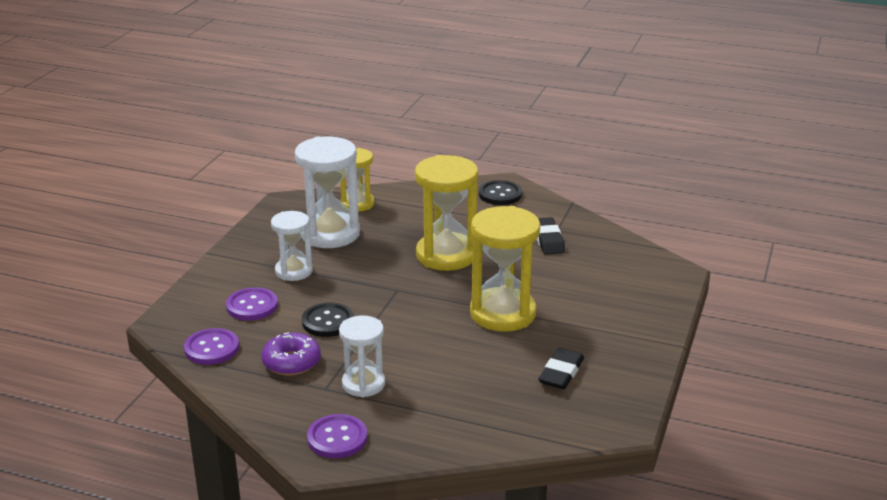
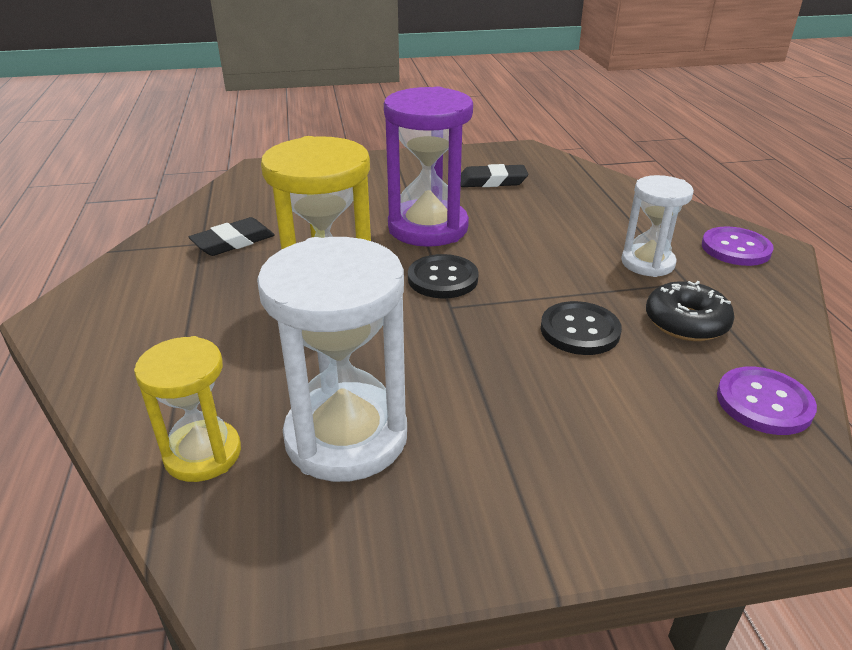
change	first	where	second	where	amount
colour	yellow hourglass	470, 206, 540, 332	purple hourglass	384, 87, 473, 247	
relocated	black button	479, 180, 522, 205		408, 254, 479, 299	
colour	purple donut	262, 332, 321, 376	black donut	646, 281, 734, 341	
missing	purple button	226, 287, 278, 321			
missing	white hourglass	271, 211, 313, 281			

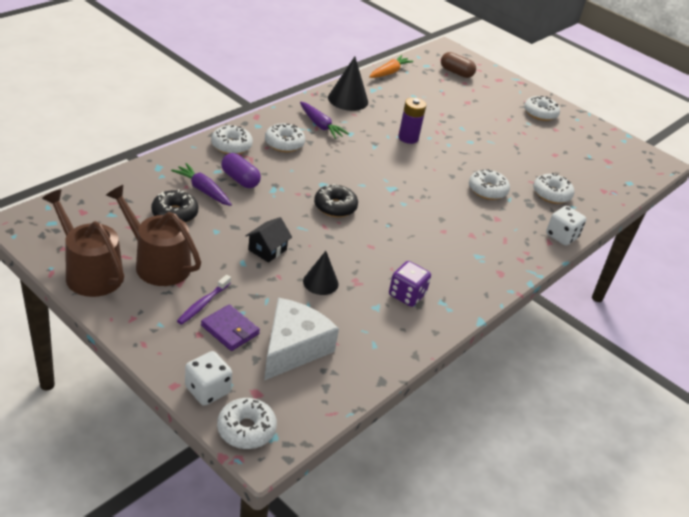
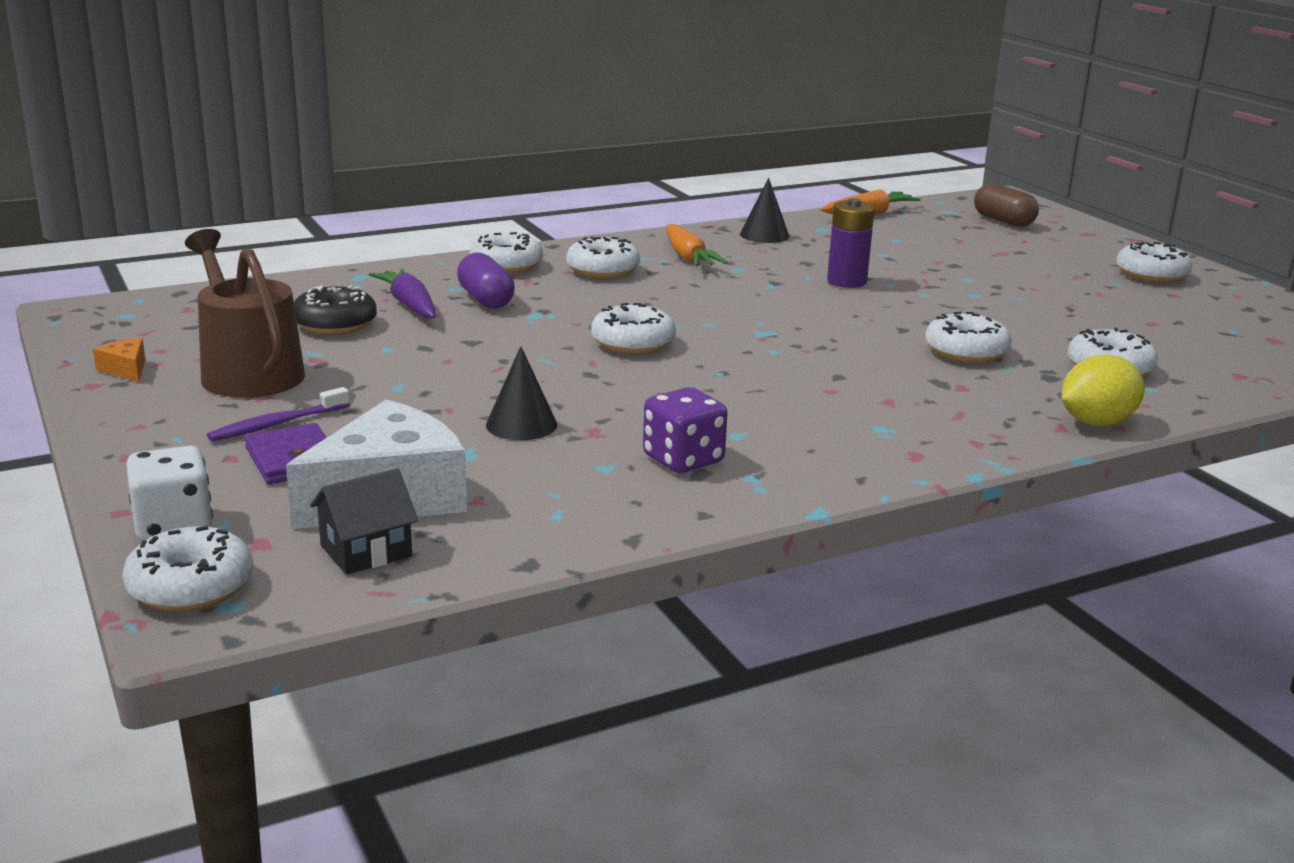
change	first	where	second	where	amount
exchanged	brown watering can	42, 189, 124, 297	orange cheese	93, 338, 145, 382	
relocated	black house	245, 217, 292, 263		310, 468, 418, 575	
colour	black donut	314, 184, 358, 217	white donut	591, 303, 676, 354	
colour	purple carrot	300, 102, 349, 139	orange carrot	666, 224, 727, 266	
size	black cone	328, 56, 368, 111		740, 178, 789, 243	x0.66
exchanged	white dice	546, 206, 586, 246	yellow lemon	1062, 354, 1145, 426	

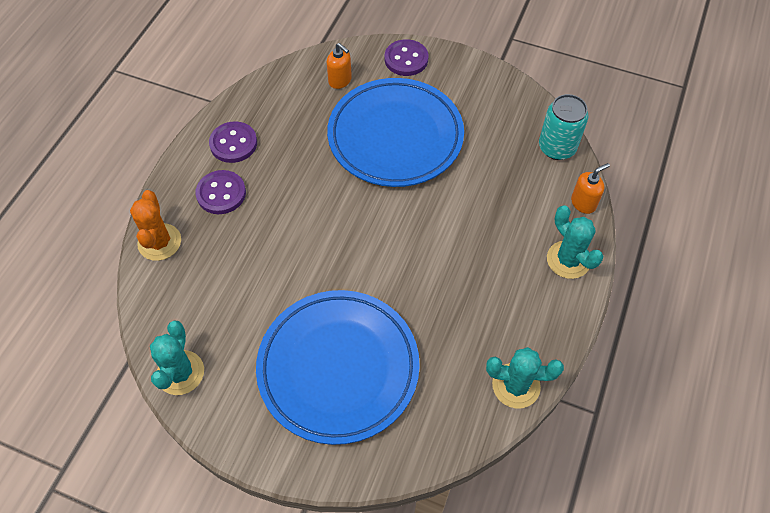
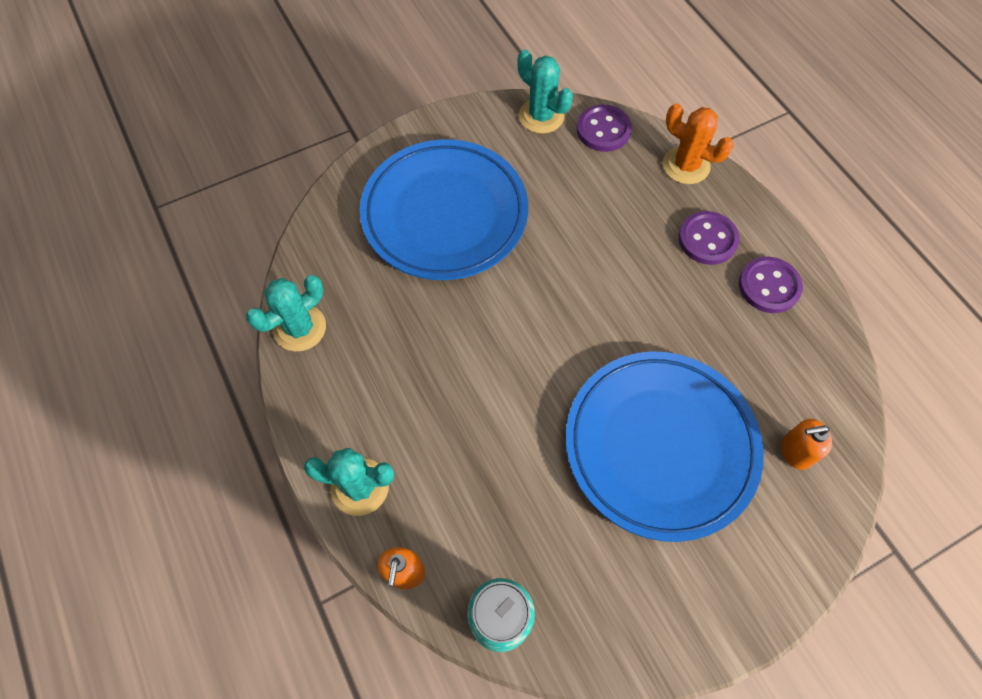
change	first	where	second	where	amount
relocated	purple button	385, 39, 428, 76		577, 105, 632, 152	

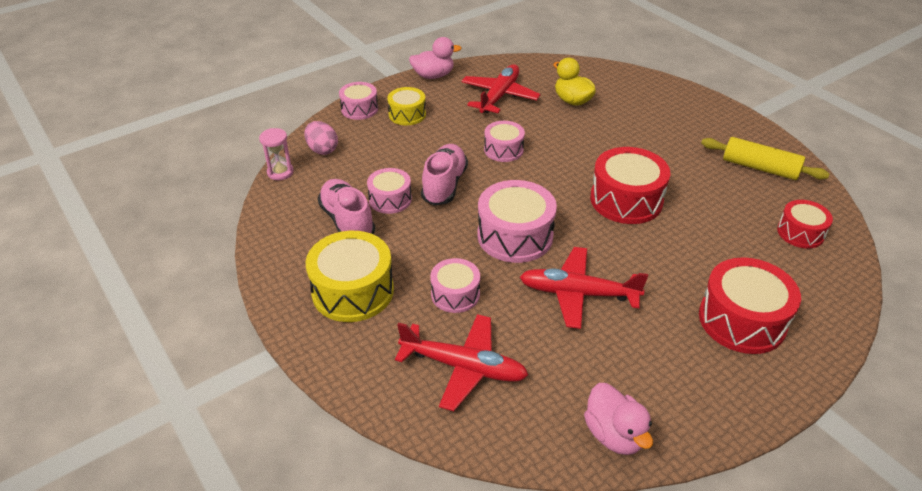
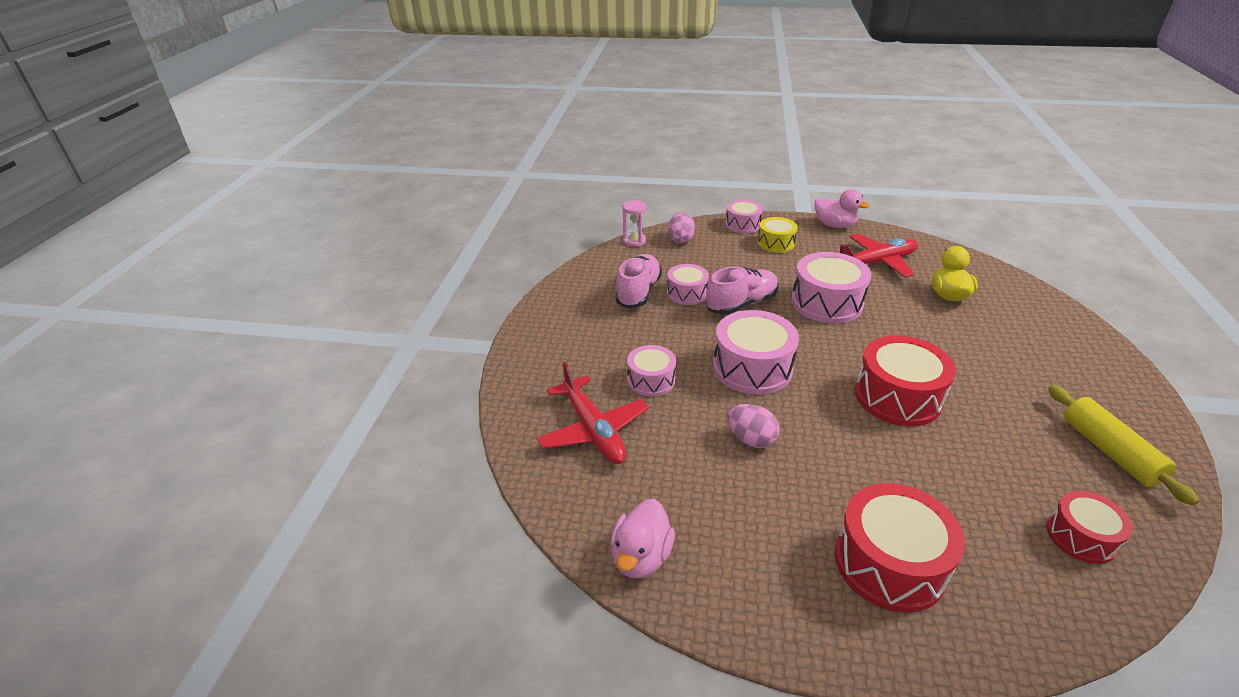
change	first	where	second	where	amount
exchanged	red plane	520, 247, 648, 329	pink egg	727, 404, 780, 448	
size	pink drum	484, 121, 525, 162		791, 252, 871, 324	x1.68
missing	yellow drum	306, 231, 394, 322			

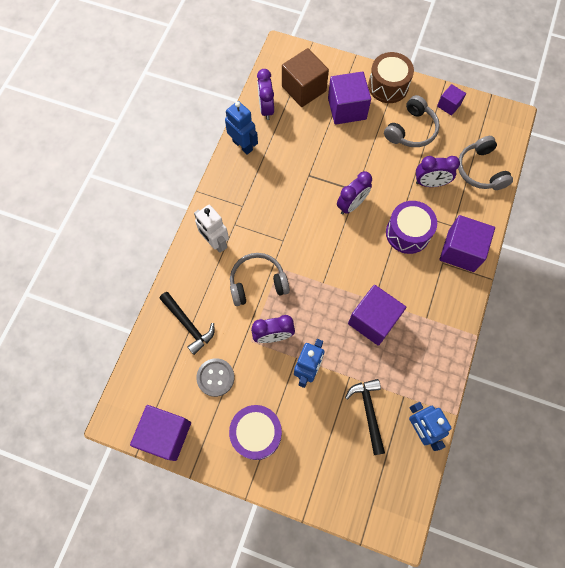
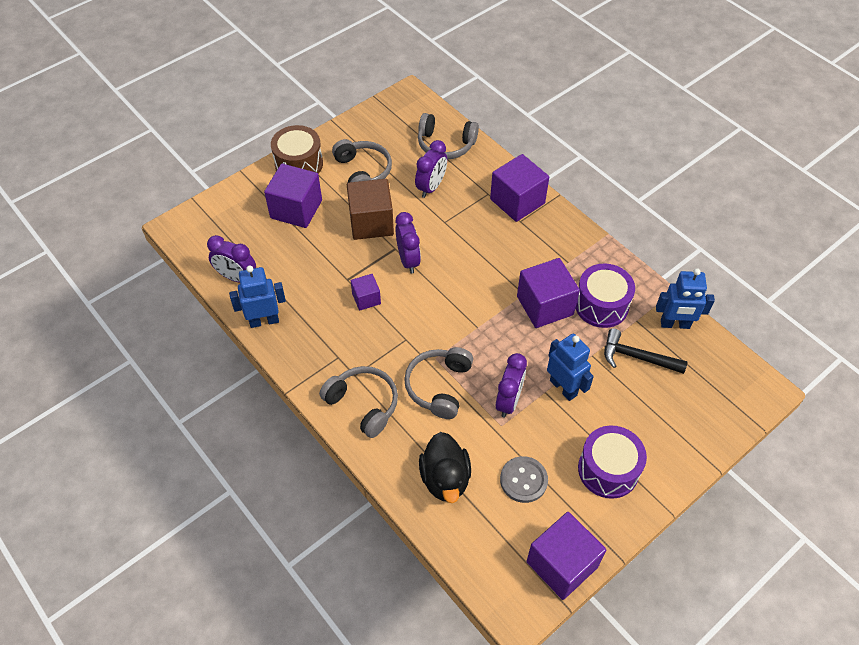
change	first	where	second	where	amount
exchanged	white robot	194, 205, 229, 253	grey headphones	319, 366, 398, 438	
relocated	brown cube	282, 48, 329, 107		347, 179, 394, 240	
relocated	purple cube	437, 84, 466, 116		351, 274, 381, 311	
exchanged	black hammer	159, 292, 215, 355	black duck	419, 432, 471, 503	
relocated	purple drum	386, 201, 437, 254		575, 264, 635, 328	

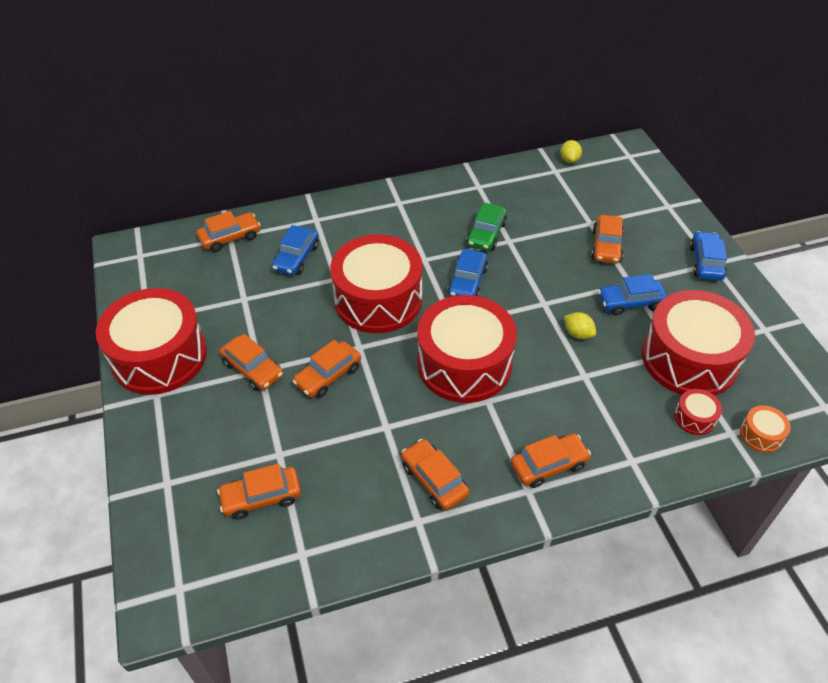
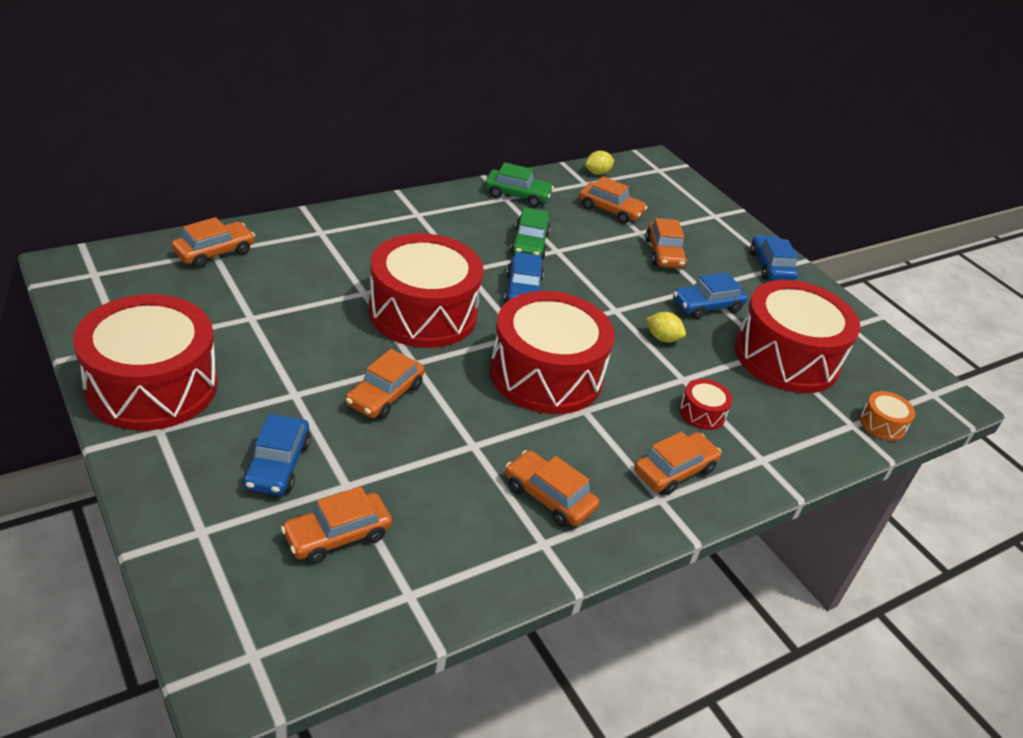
change	first	where	second	where	amount
relocated	blue car	272, 225, 319, 275		243, 414, 311, 495	
appeared			green car	485, 162, 554, 207	
relocated	orange car	220, 334, 283, 391		579, 176, 647, 224	
spun	yellow lemon	561, 140, 582, 163		585, 151, 615, 175	75 degrees clockwise
relocated	red drum	674, 389, 722, 435		679, 379, 732, 430	

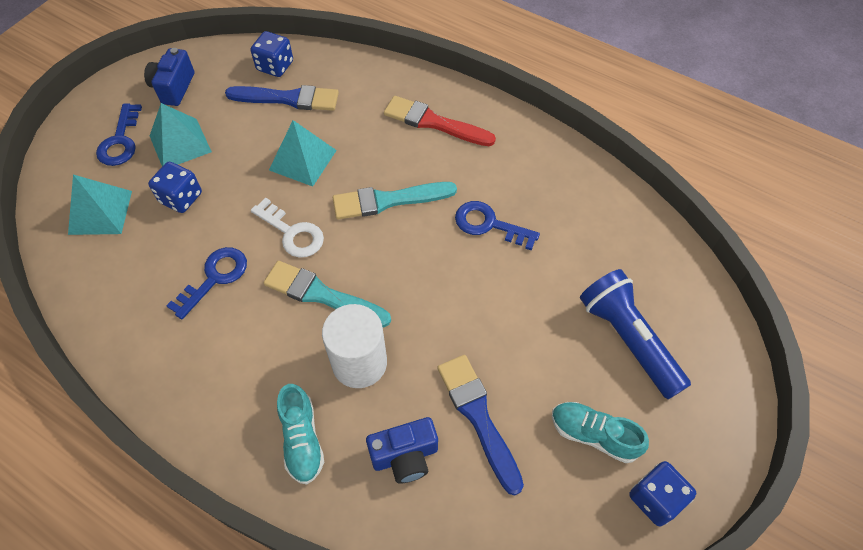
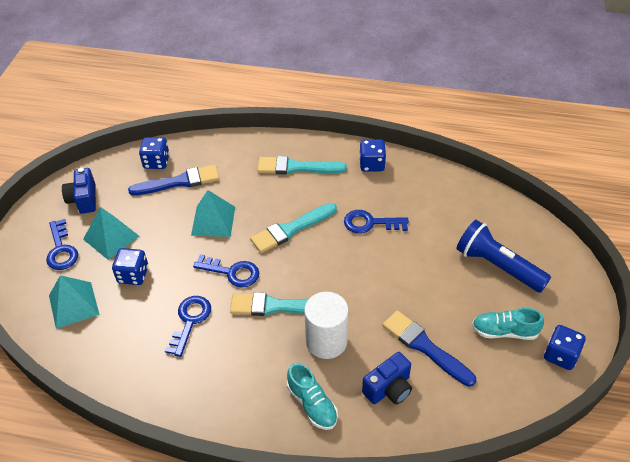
change	first	where	second	where	amount
colour	white key	251, 197, 324, 258	blue key	193, 254, 259, 288	
colour	red brush	384, 96, 496, 146	turquoise brush	257, 156, 347, 174	
appeared			blue dice	360, 140, 386, 172	

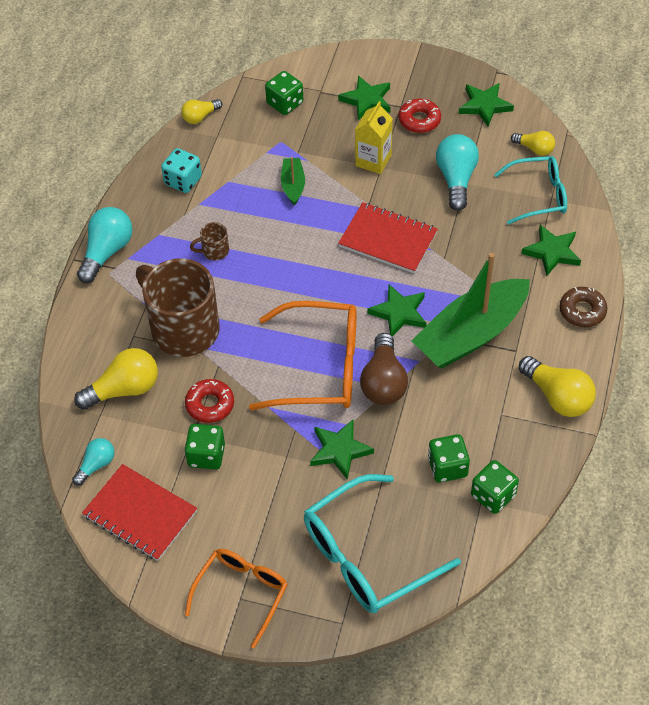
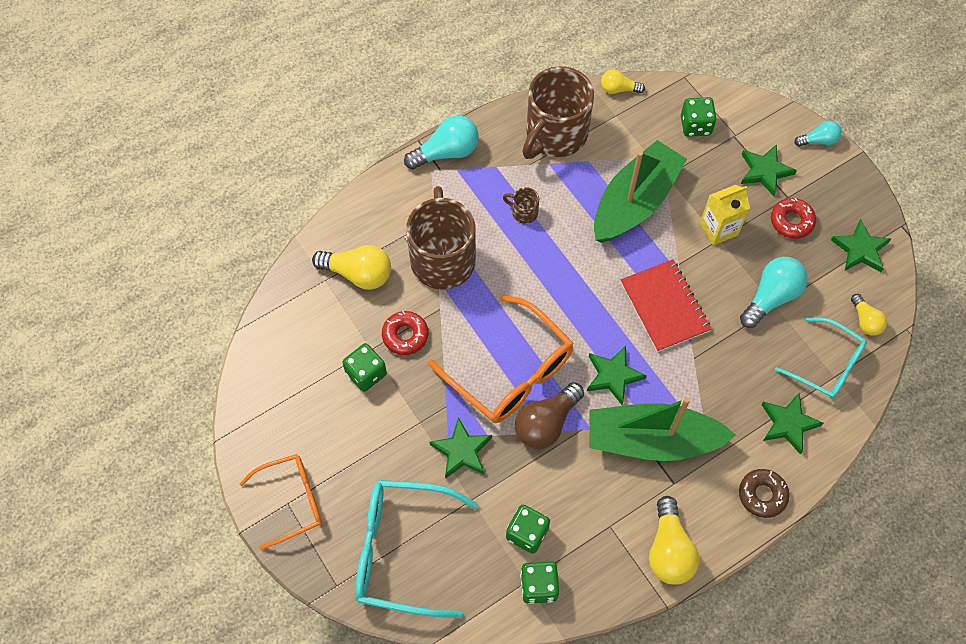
change	first	where	second	where	amount
exchanged	turquoise dice	161, 148, 202, 193	brown mug	522, 66, 594, 159	
size	green boat	281, 157, 305, 205		594, 140, 687, 243	x2.22
relocated	turquoise light bulb	72, 438, 115, 486		794, 121, 842, 147	
missing	red notebook	82, 464, 197, 561			

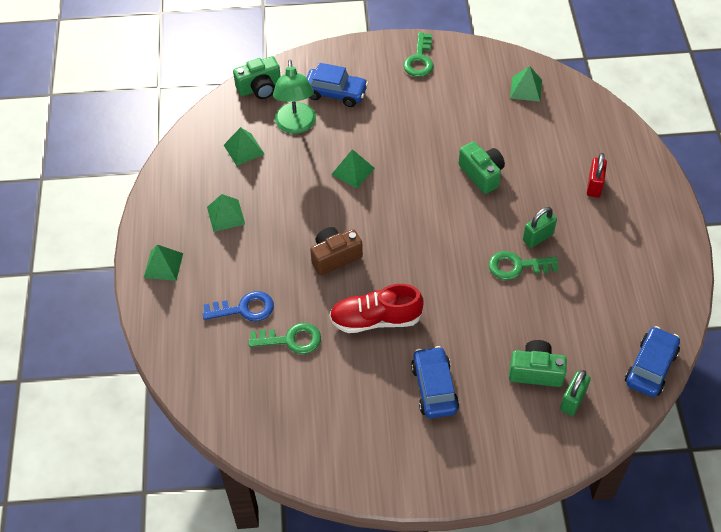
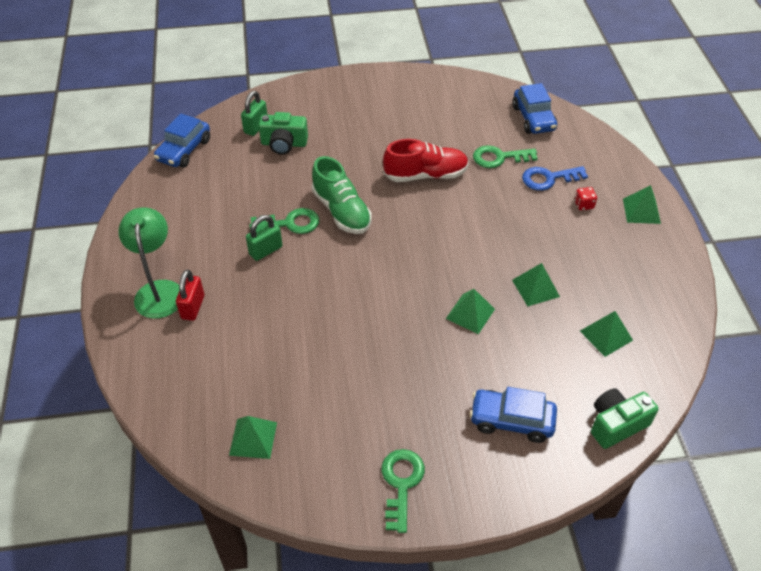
change	first	where	second	where	amount
relocated	green lamp	273, 60, 316, 134		118, 208, 179, 319	
appeared			green shoe	312, 156, 372, 234	
relocated	blue car	411, 346, 459, 418		512, 83, 557, 134	
relocated	green pyramid	207, 194, 245, 232		512, 263, 560, 306	
appeared			red dice	575, 187, 597, 210	
missing	brown camera	310, 227, 363, 275			
missing	green camera	458, 142, 505, 194			

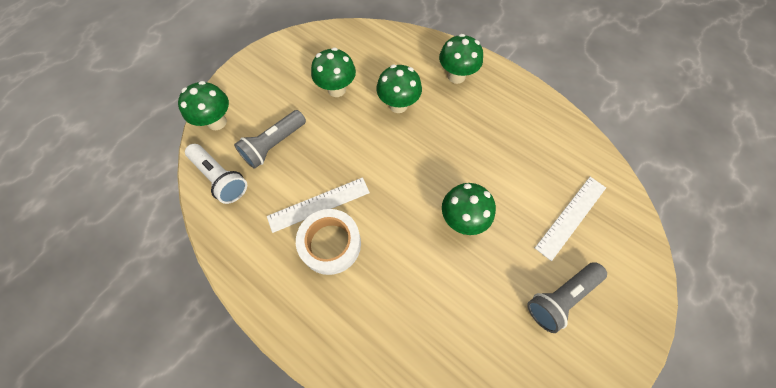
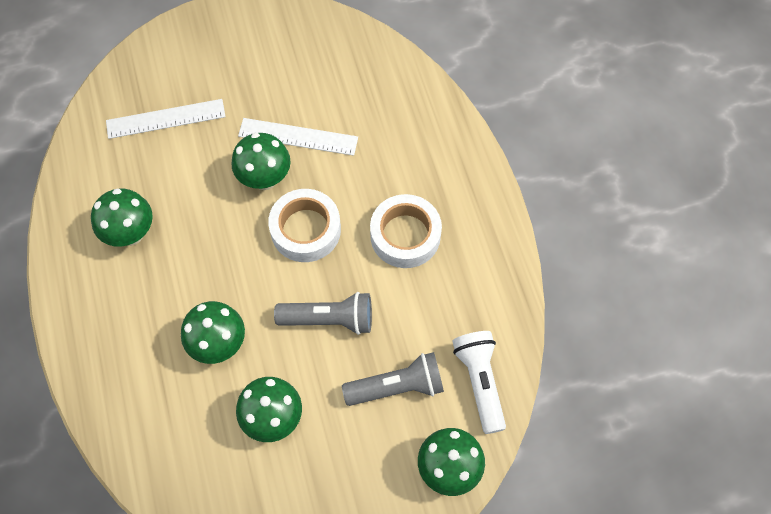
change	first	where	second	where	amount
relocated	green mushroom	439, 34, 483, 84		91, 189, 153, 247	
relocated	white ruler	267, 178, 370, 233		238, 118, 358, 156	
appeared			white tape	268, 189, 341, 262	
relocated	grey flashlight	527, 262, 607, 333		274, 292, 372, 335	

